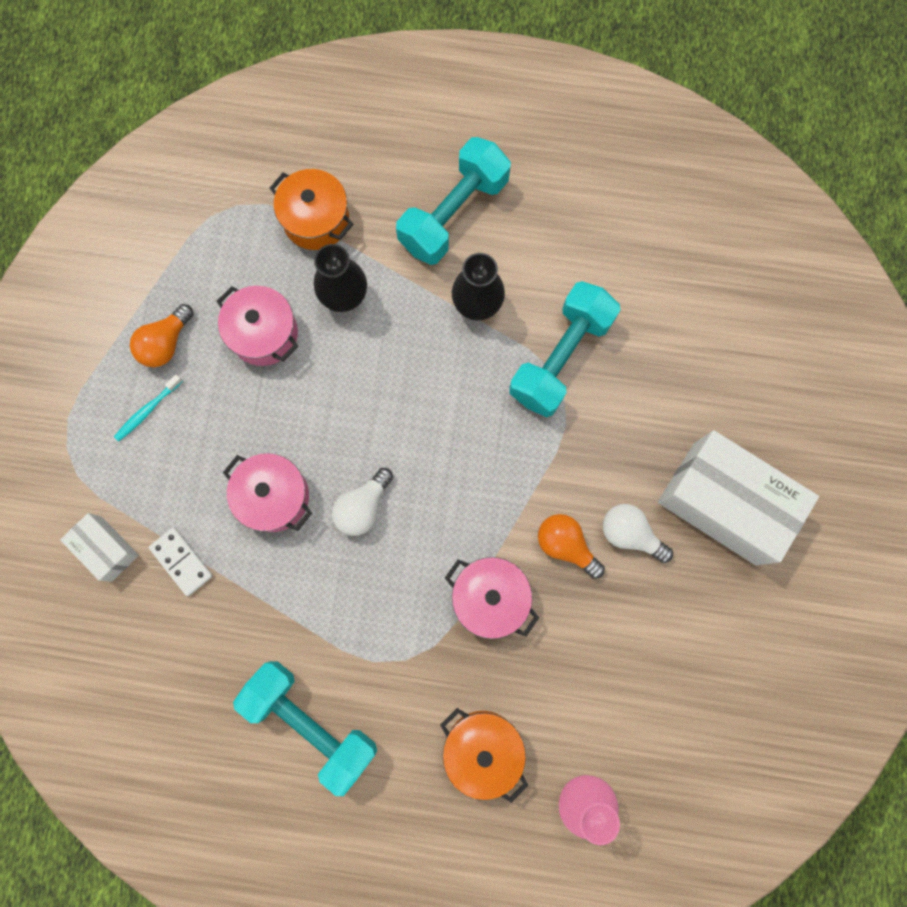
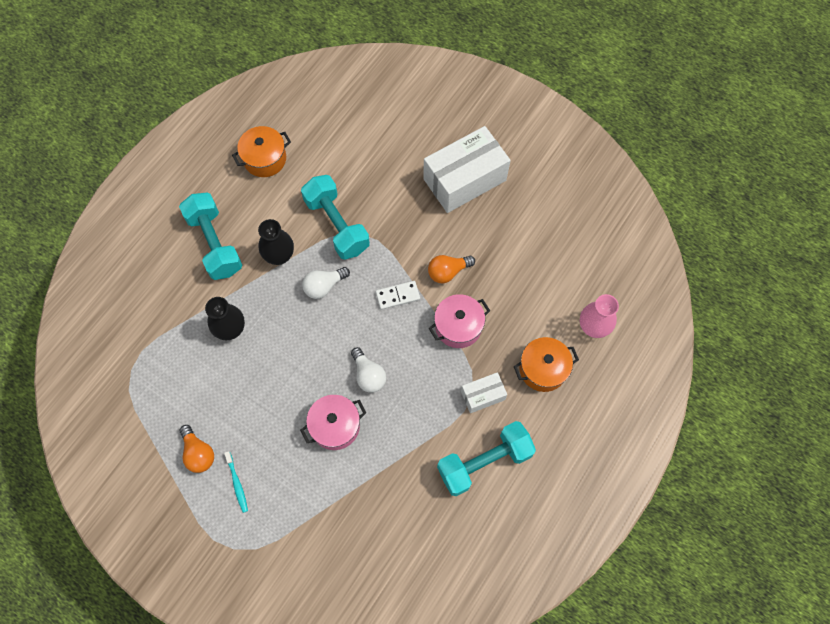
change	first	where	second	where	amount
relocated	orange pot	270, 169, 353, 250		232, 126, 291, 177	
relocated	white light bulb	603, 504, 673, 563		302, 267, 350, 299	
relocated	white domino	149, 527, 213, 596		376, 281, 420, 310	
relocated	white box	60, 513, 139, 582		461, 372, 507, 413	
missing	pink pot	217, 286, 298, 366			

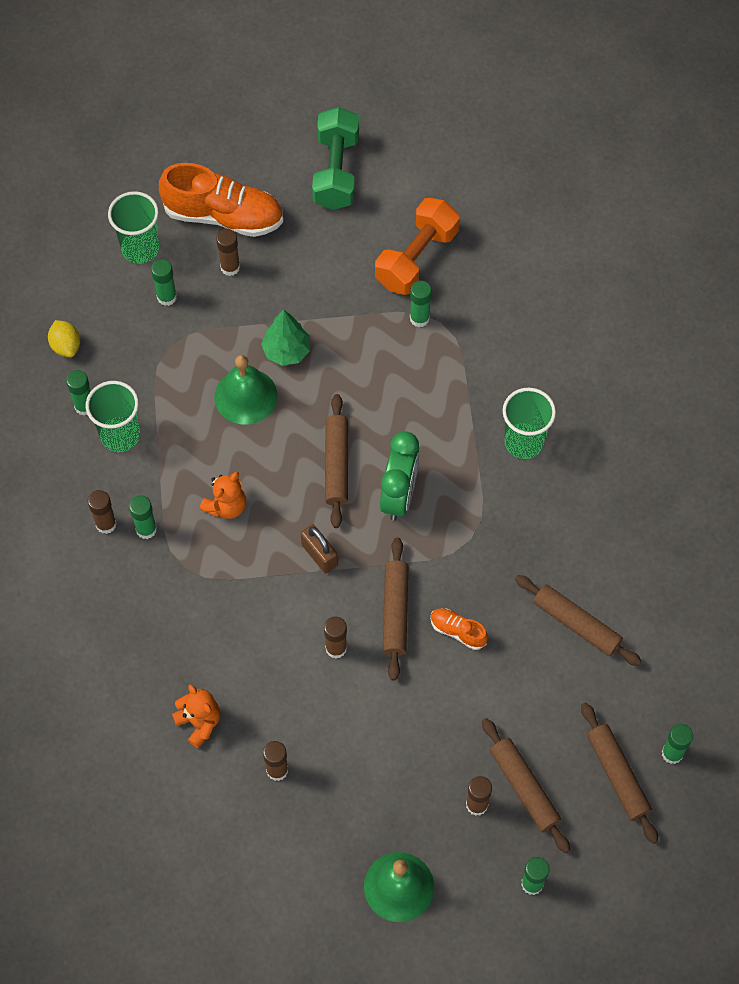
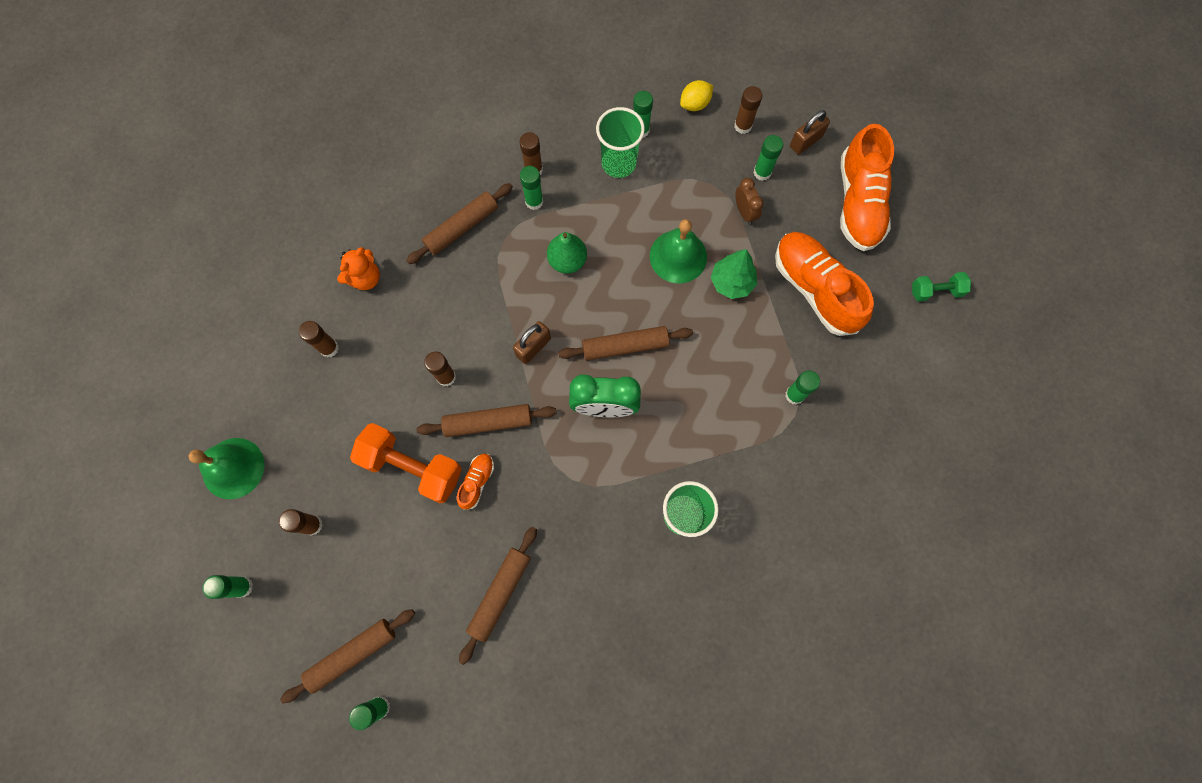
change	first	where	second	where	amount
relocated	orange dumbbell	375, 198, 460, 295		350, 423, 462, 503	
relocated	brown rolling pin	482, 718, 570, 853		406, 183, 513, 264	
exchanged	orange teddy bear	200, 472, 246, 519	green pear	547, 232, 587, 274	
relocated	brown glue stick	216, 229, 240, 276		734, 86, 762, 134	
appeared			brown clock	735, 178, 764, 224	
appeared			orange shoe	775, 232, 874, 336	
exchanged	green cup	108, 191, 159, 264	brown padlock	790, 110, 830, 154	
size	green dumbbell	312, 107, 359, 210		912, 272, 971, 302	x0.54

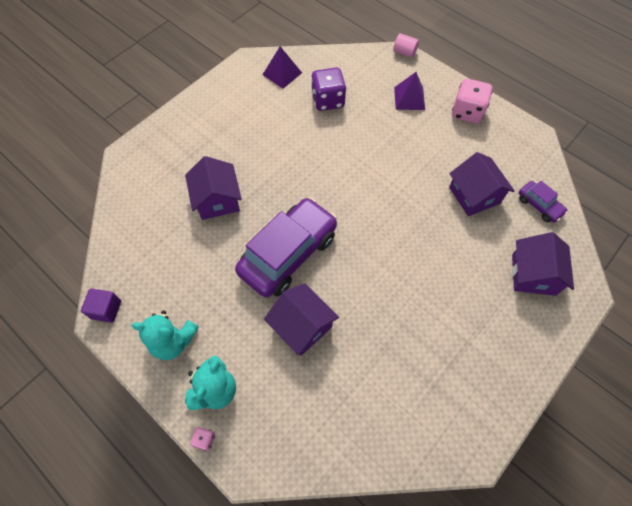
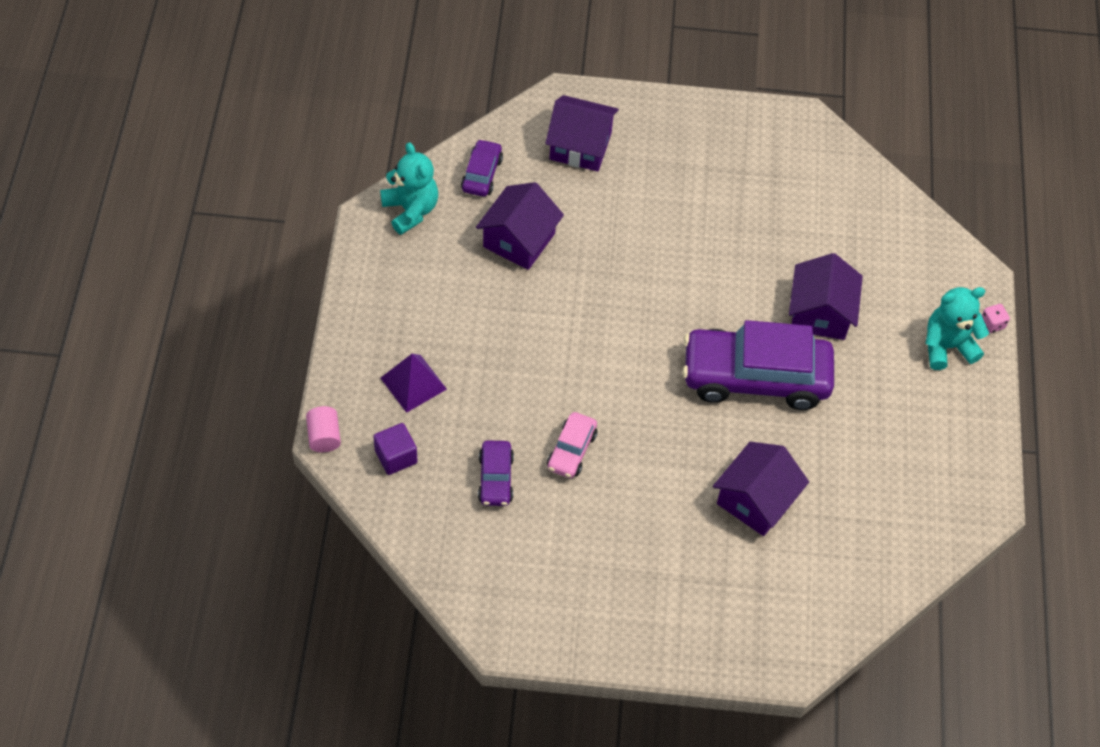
change	first	where	second	where	amount
relocated	purple cube	81, 289, 121, 323		373, 423, 418, 475	
relocated	turquoise teddy bear	132, 310, 199, 360		380, 142, 438, 235	
exchanged	purple dice	311, 68, 346, 111	purple car	478, 441, 514, 506	
spun	purple house	512, 232, 574, 296		545, 95, 619, 172	45 degrees clockwise
appeared			pink car	547, 412, 597, 478	
missing	purple pyramid	263, 46, 302, 89			
missing	pink dice	452, 78, 492, 124			

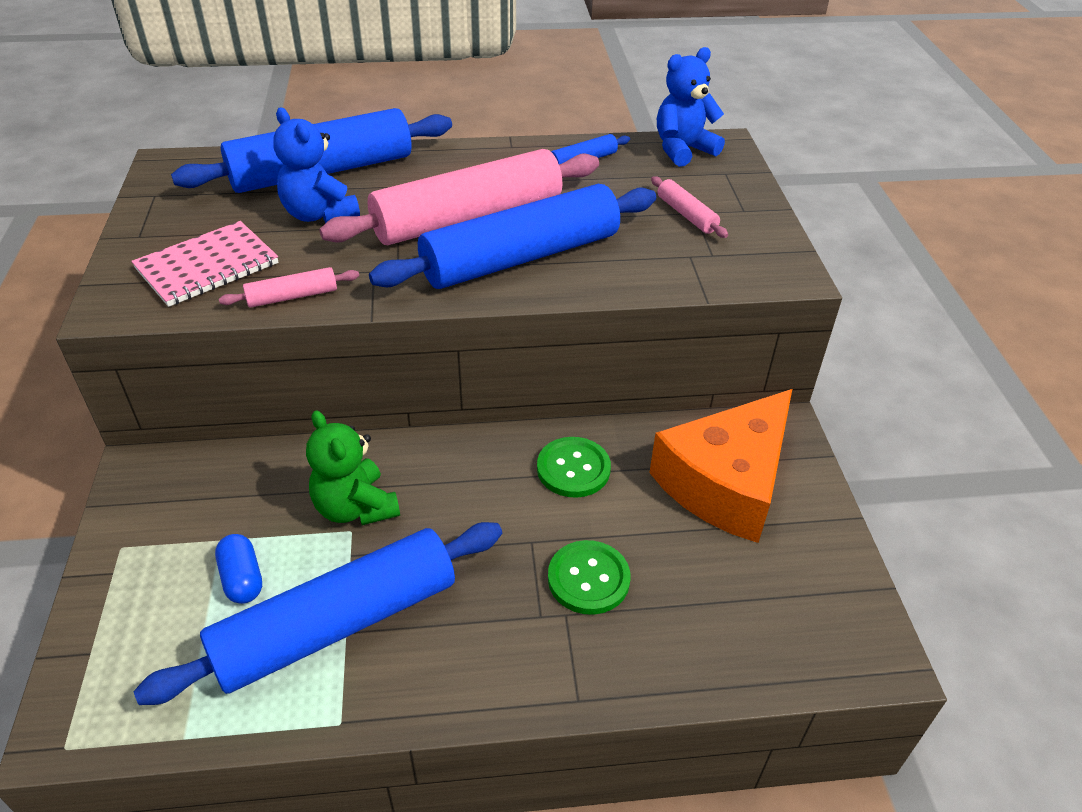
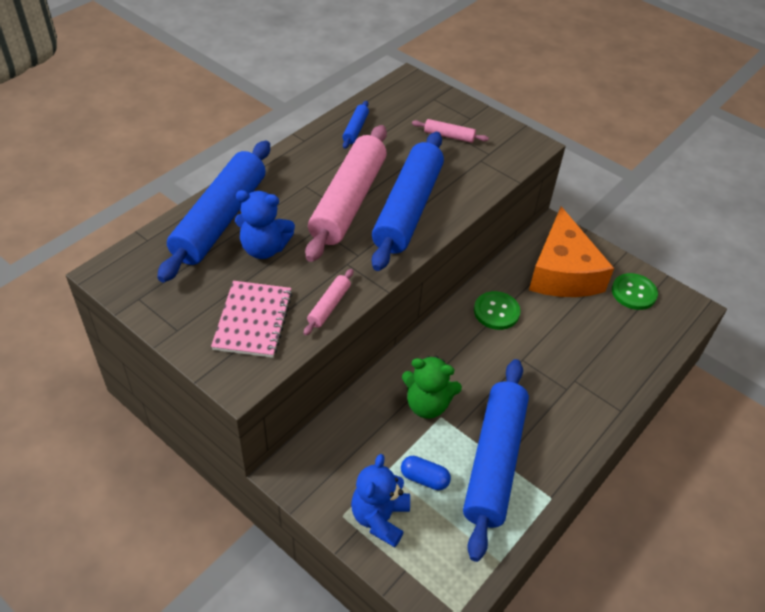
change	first	where	second	where	amount
relocated	blue teddy bear	657, 47, 725, 167		351, 454, 410, 547	
relocated	green button	548, 540, 631, 615		612, 273, 658, 310	

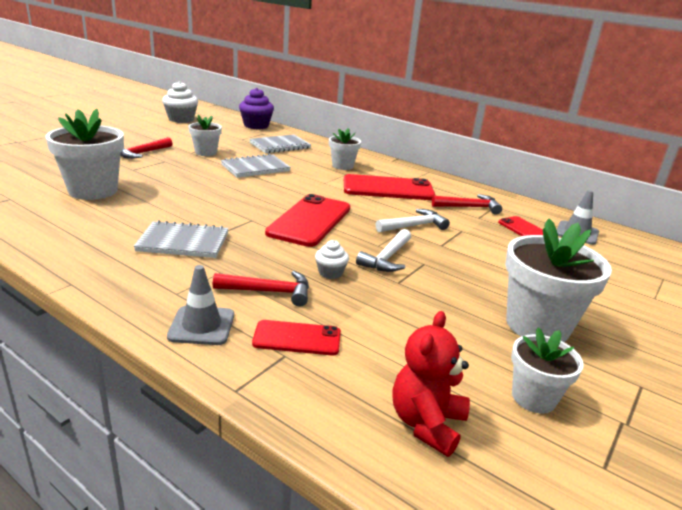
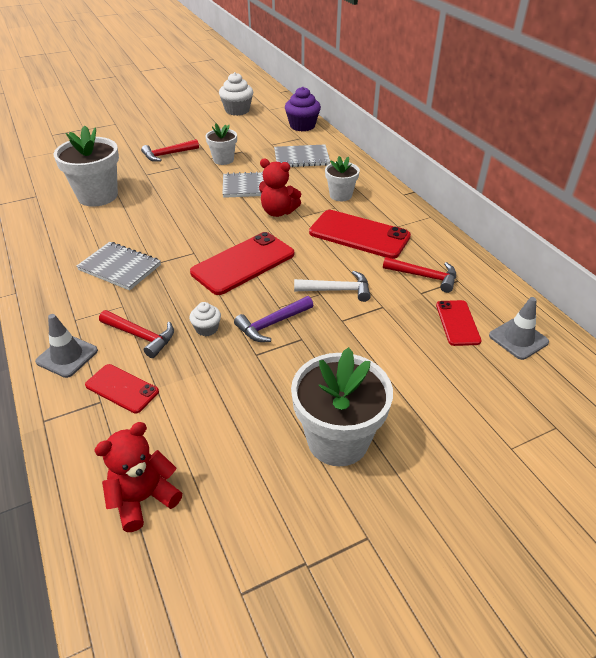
change	first	where	second	where	amount
colour	white hammer	356, 229, 411, 272	purple hammer	234, 296, 313, 342	
appeared			red teddy bear	259, 159, 301, 217	
missing	white flower pot	511, 328, 584, 414			

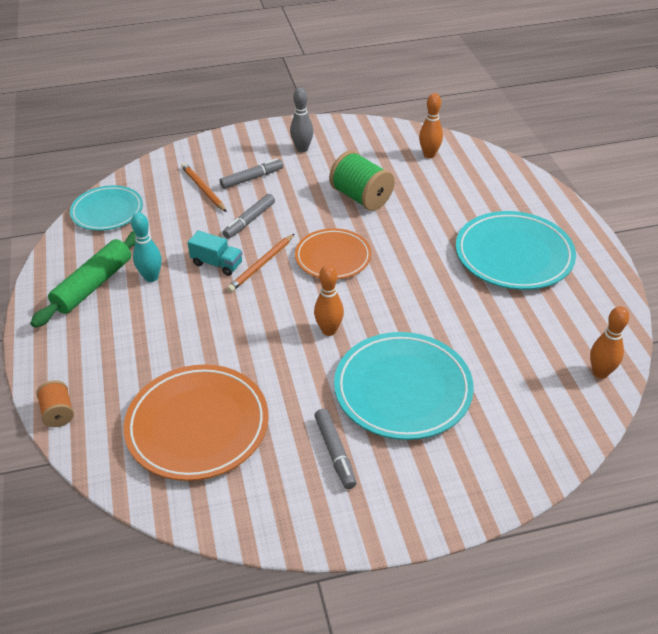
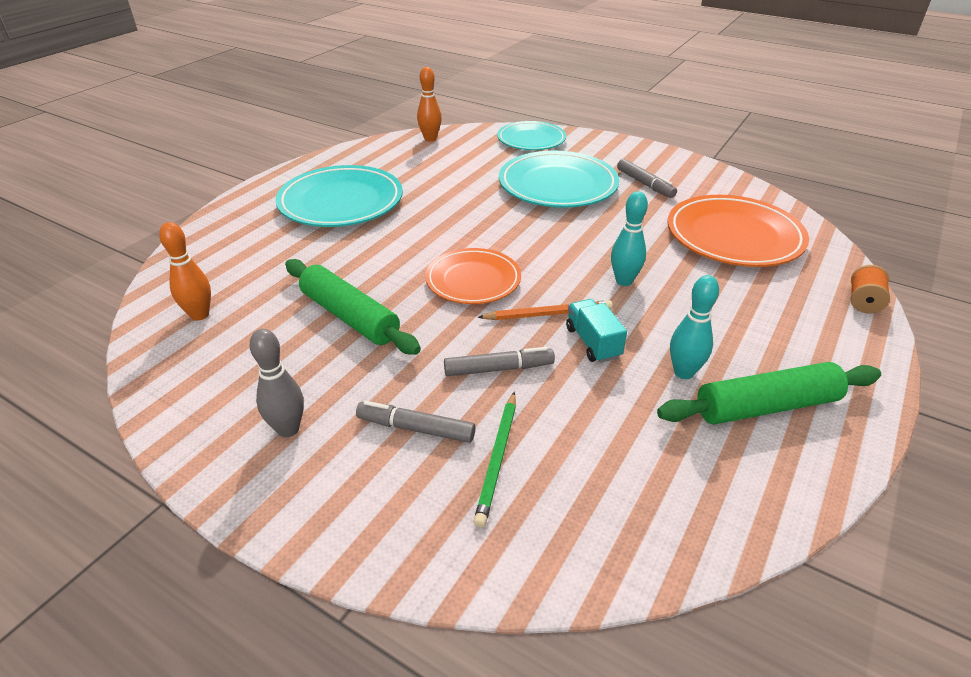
change	first	where	second	where	amount
exchanged	green spool	329, 151, 395, 211	green rolling pin	285, 259, 421, 355	
colour	orange pencil	181, 163, 227, 212	green pencil	473, 392, 516, 528	
relocated	turquoise plate	70, 185, 143, 231		497, 121, 566, 150	
appeared			turquoise bowling pin	611, 191, 648, 286	
spun	grey marker	314, 409, 357, 489		617, 159, 677, 198	120 degrees clockwise
missing	orange bowling pin	314, 265, 344, 336			

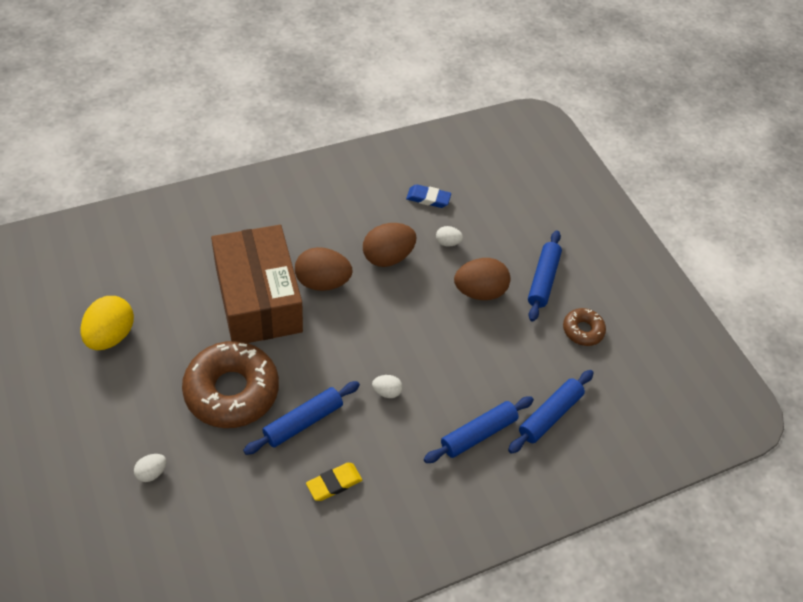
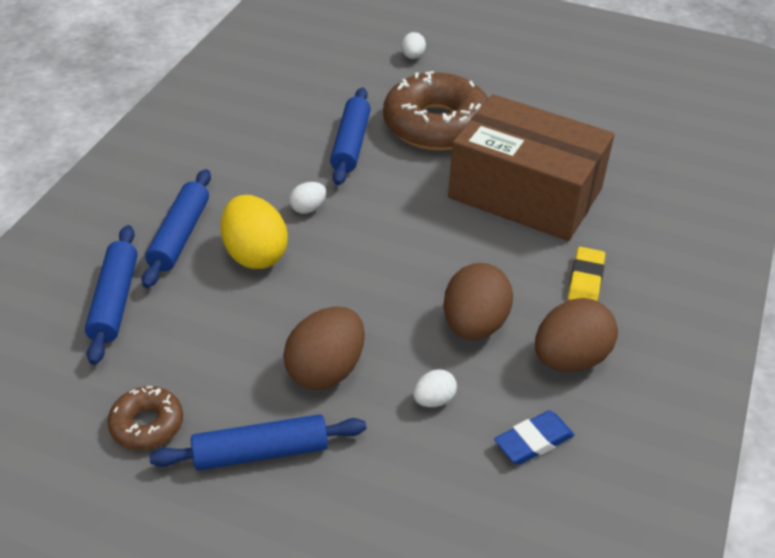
change	first	where	second	where	amount
spun	blue rolling pin	528, 230, 562, 322		149, 414, 366, 471	75 degrees counterclockwise
relocated	yellow egg	81, 296, 134, 350		221, 195, 288, 269	
relocated	brown egg	295, 247, 352, 291		535, 298, 618, 372	
relocated	yellow eraser	306, 463, 362, 501		568, 247, 605, 301	

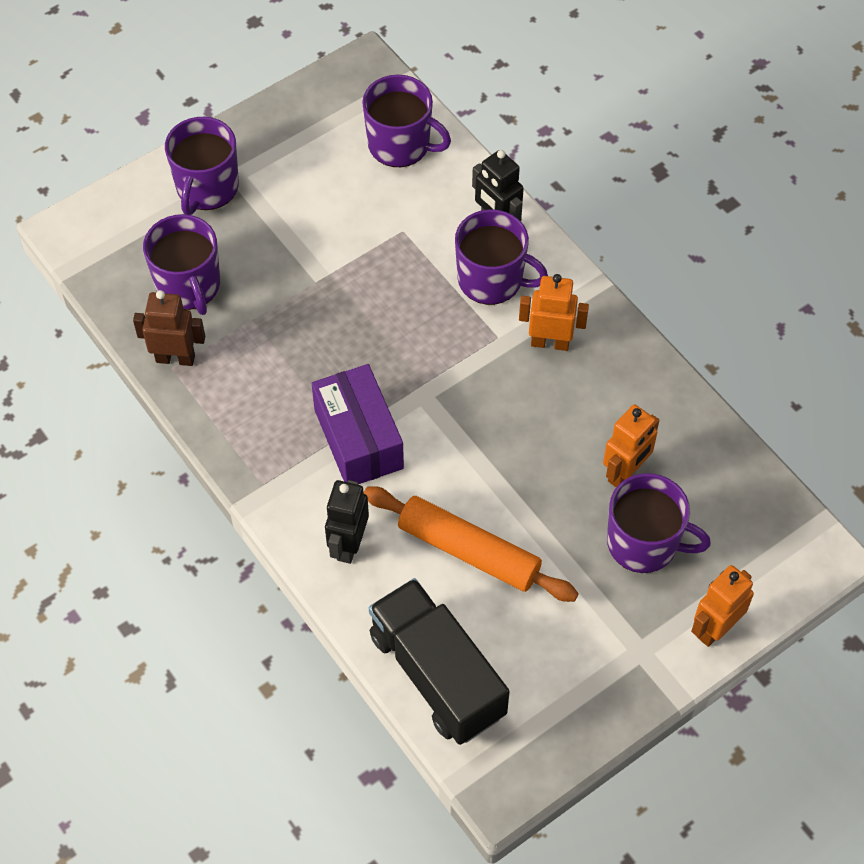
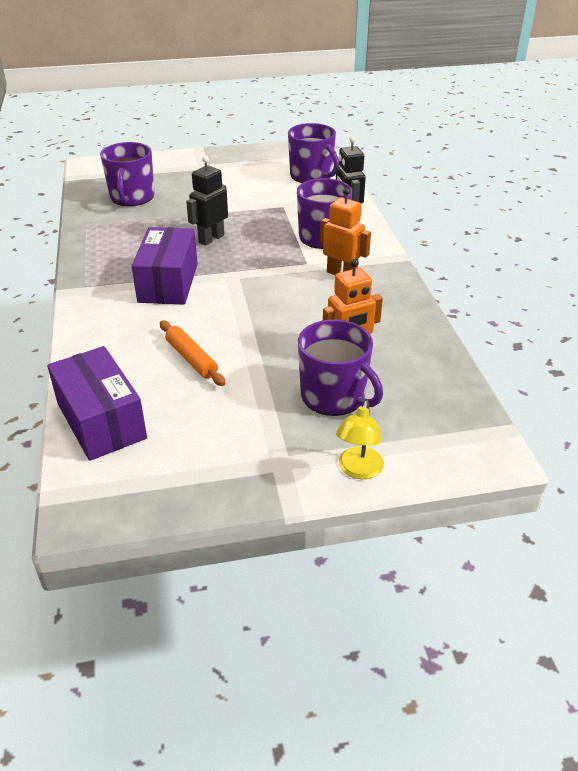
change	first	where	second	where	amount
exchanged	black truck	369, 578, 510, 745	purple box	47, 346, 147, 461	
size	orange rolling pin	364, 486, 579, 602		160, 320, 226, 386	x0.60
relocated	black robot	325, 480, 369, 564		186, 156, 228, 246	
exchanged	orange robot	691, 565, 754, 647	yellow lamp	336, 401, 384, 479	
missing	brown robot	133, 290, 205, 366			
missing	purple mug	165, 117, 239, 215			

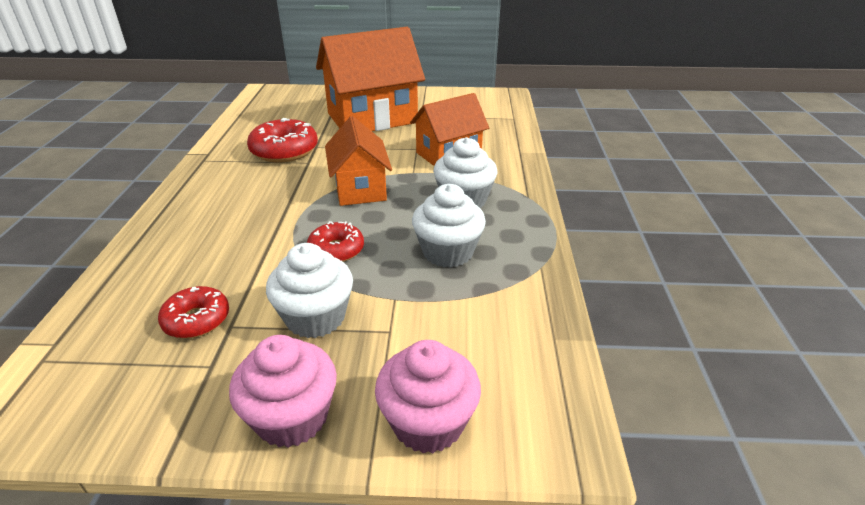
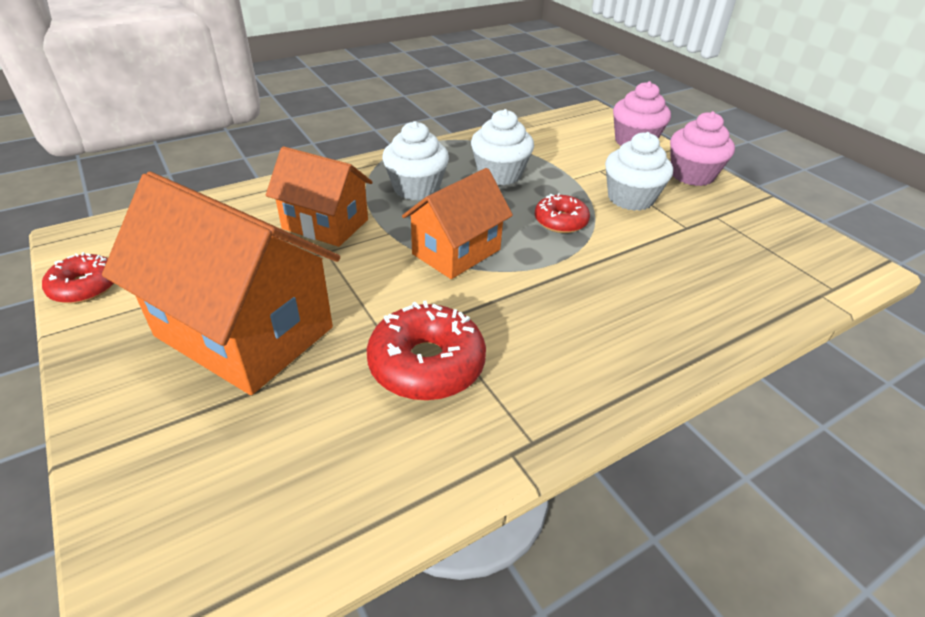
change	first	where	second	where	amount
relocated	red donut	158, 286, 229, 338		42, 252, 114, 304	

